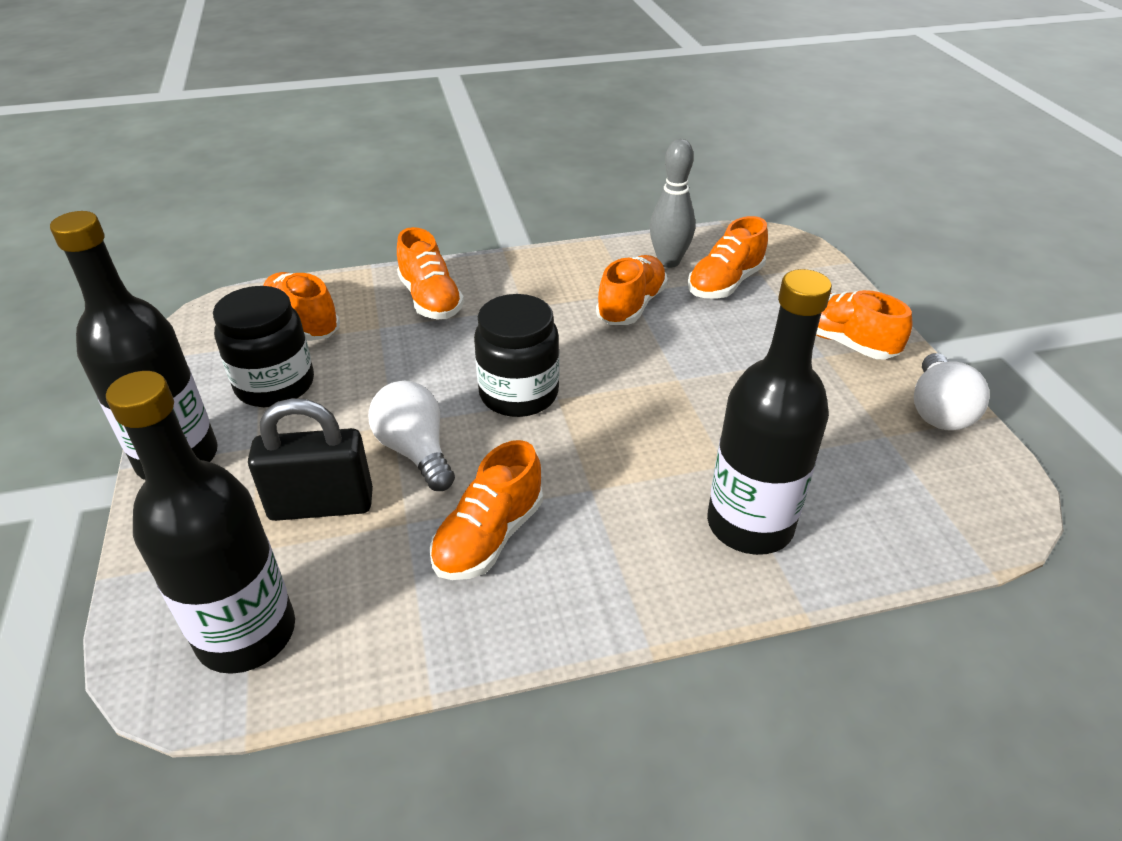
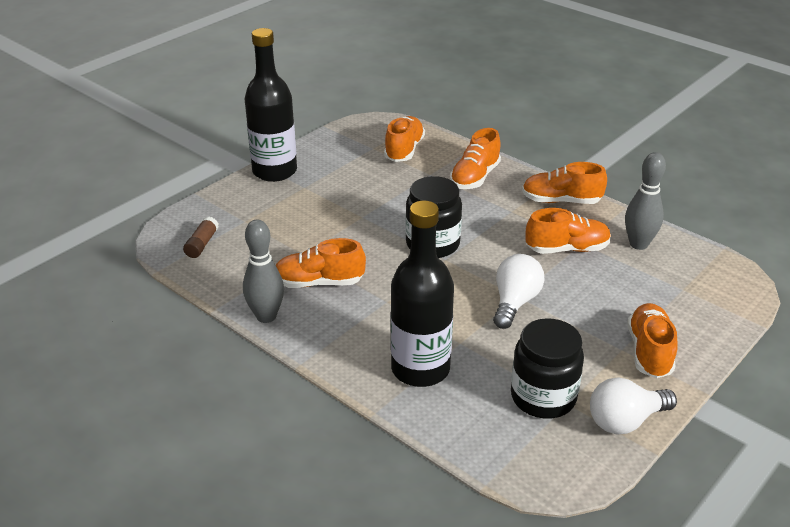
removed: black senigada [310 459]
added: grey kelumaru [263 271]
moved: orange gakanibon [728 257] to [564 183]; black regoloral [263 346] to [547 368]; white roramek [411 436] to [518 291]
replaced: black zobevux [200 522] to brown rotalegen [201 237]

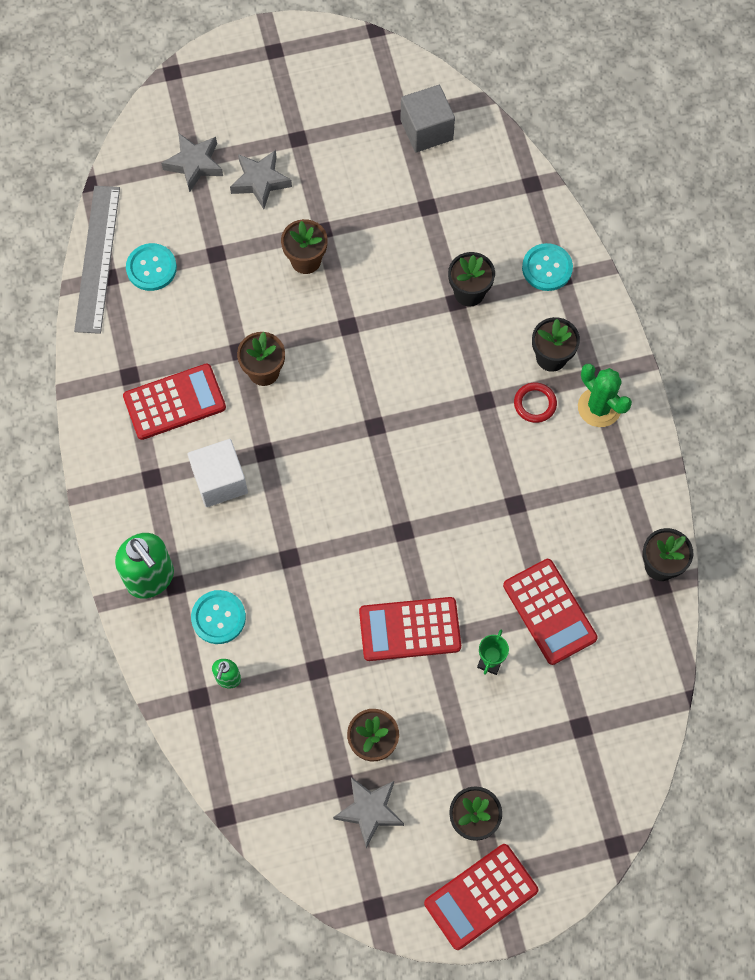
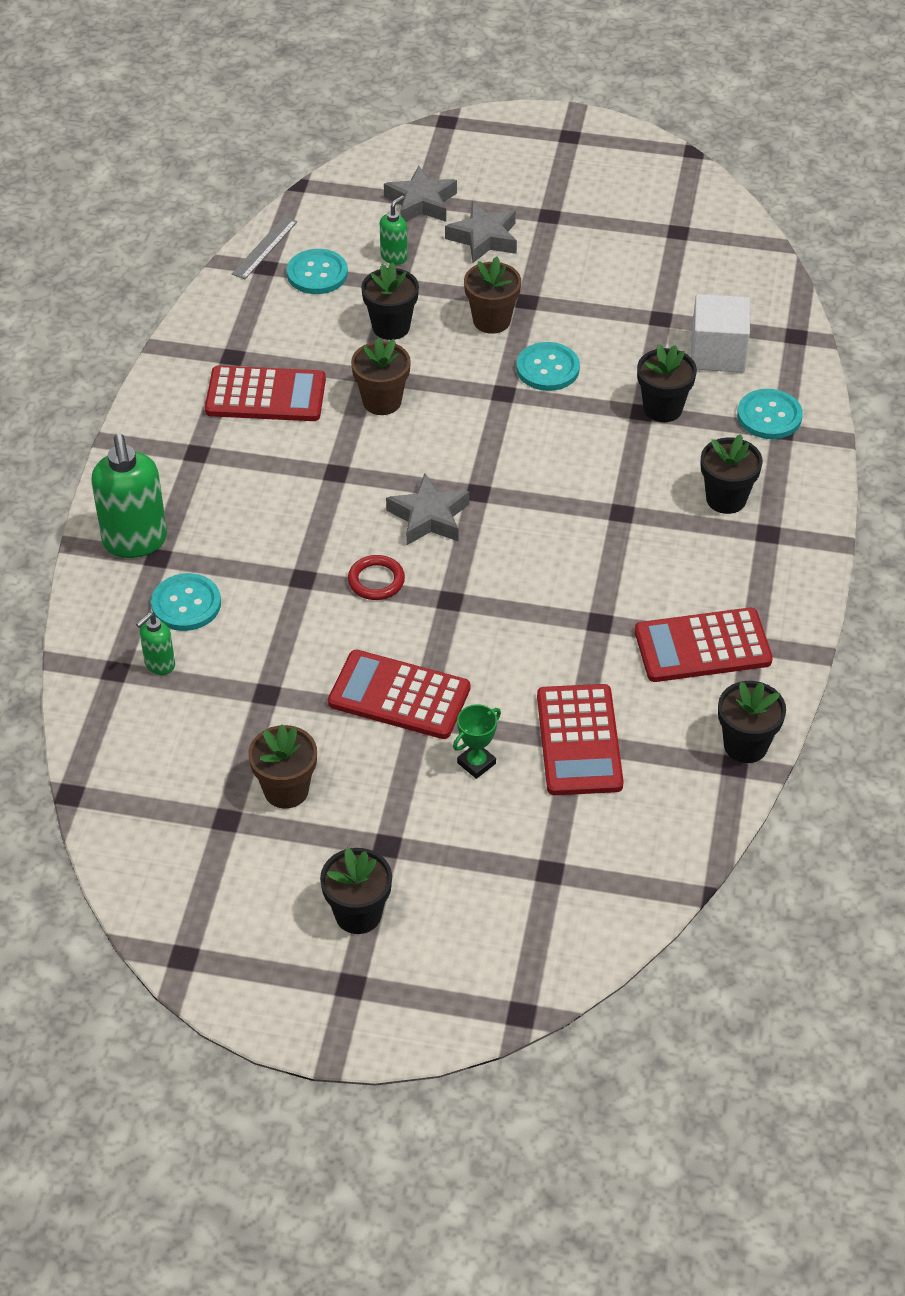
removed: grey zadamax [427 118]; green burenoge [605 395]
added: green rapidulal [394 230]; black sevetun [390 301]; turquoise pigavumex [548 366]
moved: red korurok [535 403] to [376 577]; white zadamax [218 473] to [720 333]; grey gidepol [368 812] to [427 509]; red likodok [481 897] to [704 645]
resized: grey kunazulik [97 260] = [264 247] x0.51

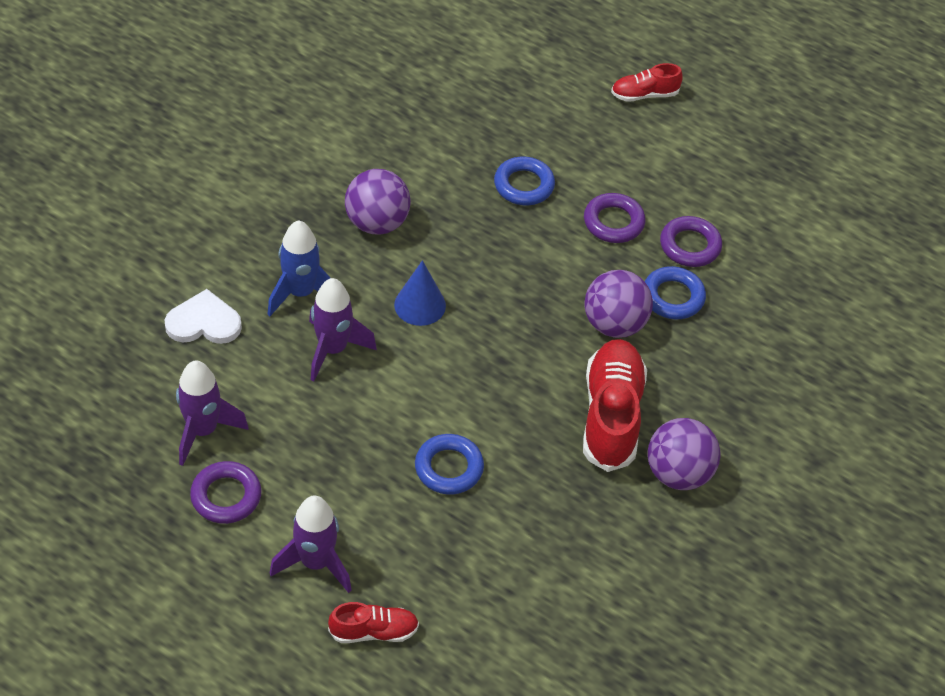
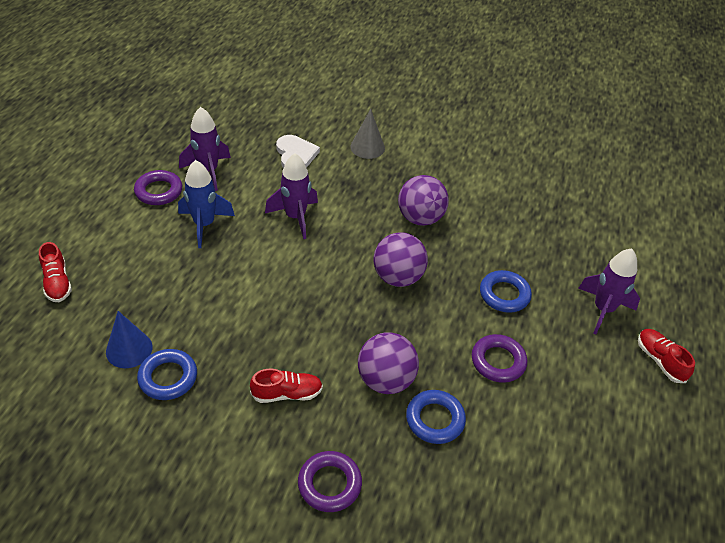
added: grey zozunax [367 134]
moved: purple korurok [691 241] to [330 481]; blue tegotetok [298 268] to [206 204]; blue zozunax [420 293] to [129 339]; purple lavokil [683 454] to [400 259]; blue korurok [449 464] to [167 374]; purple tegotetok [310 544] to [609 291]
resized: red gakanibon [615 405] = [286 386] x0.54

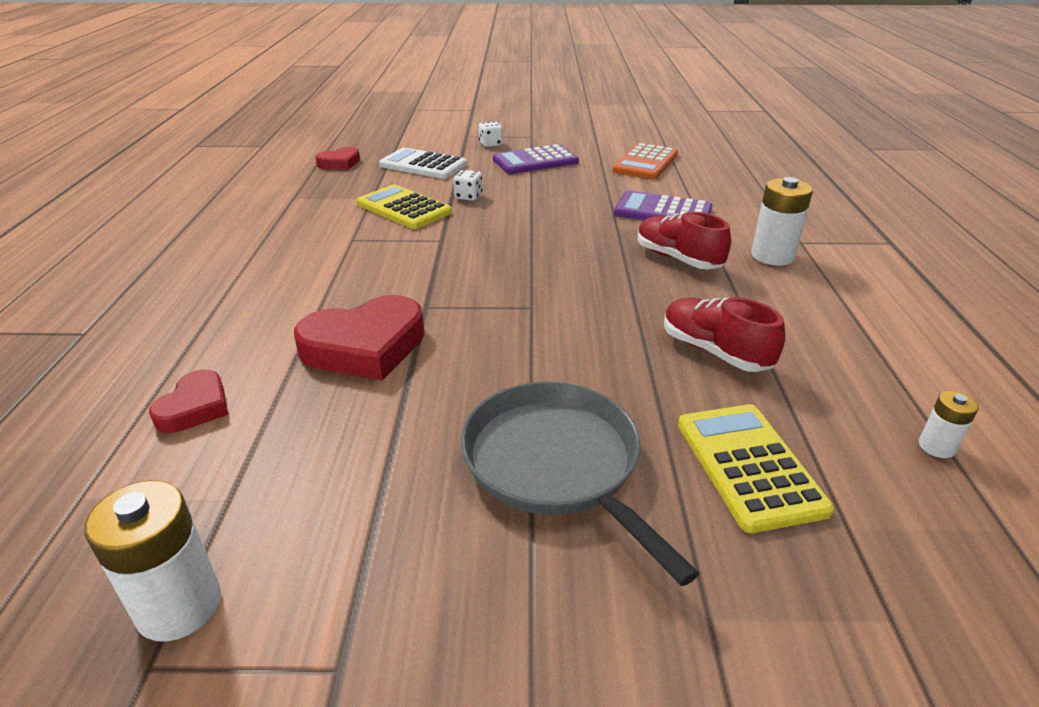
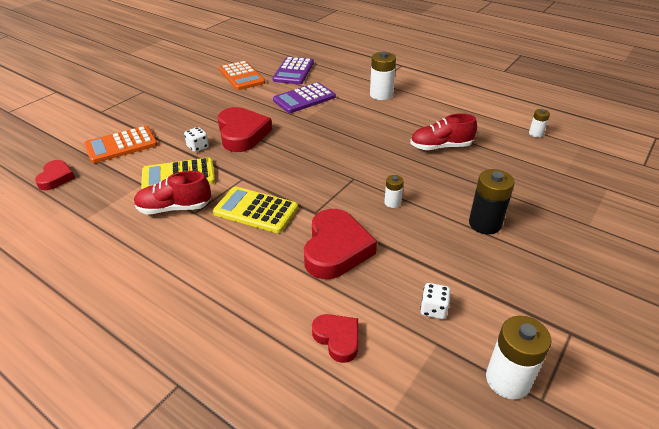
added: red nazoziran [245 129]; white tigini [394 191]
moved: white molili [491 134] to [435 301]; purple likodok [536 159] to [293 70]; red gakanibon [684 240] to [172 192]; yellow likodok [756 468] to [255 210]
replaced: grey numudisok [580 484] to black tigini [492 201]
recoloured: white likodok [423 163] to orange likodok [121 144]

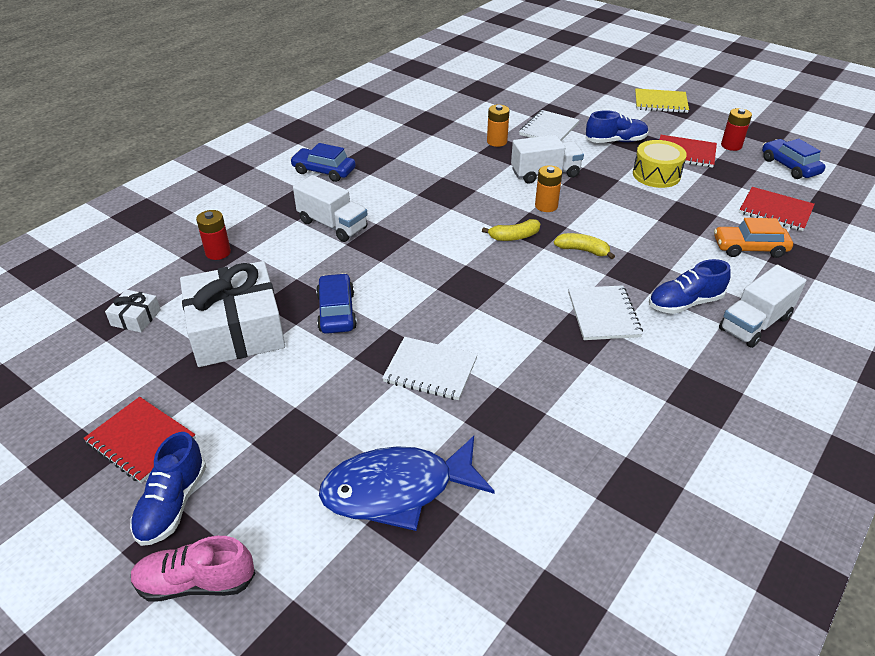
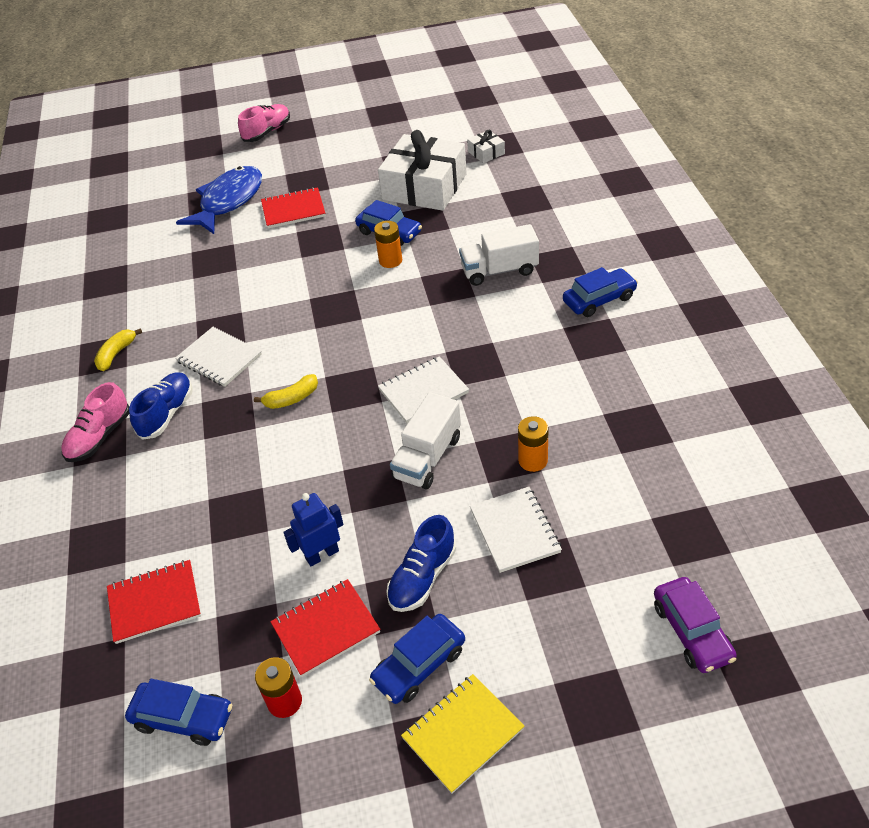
removed: red tigini [213 235]; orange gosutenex [753 238]; blue gakanibon [168 489]
added: purple gosutenex [695 625]; blue gosutenex [417 659]
moved: orange tigini [548 188] to [388 244]; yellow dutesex [511 230] to [118 349]; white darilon [430 368] to [423 389]; red darilon [139 440] to [293 208]
replaced: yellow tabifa [660 164] to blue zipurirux [313 530]; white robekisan [762 306] to pink gakanibon [95 422]

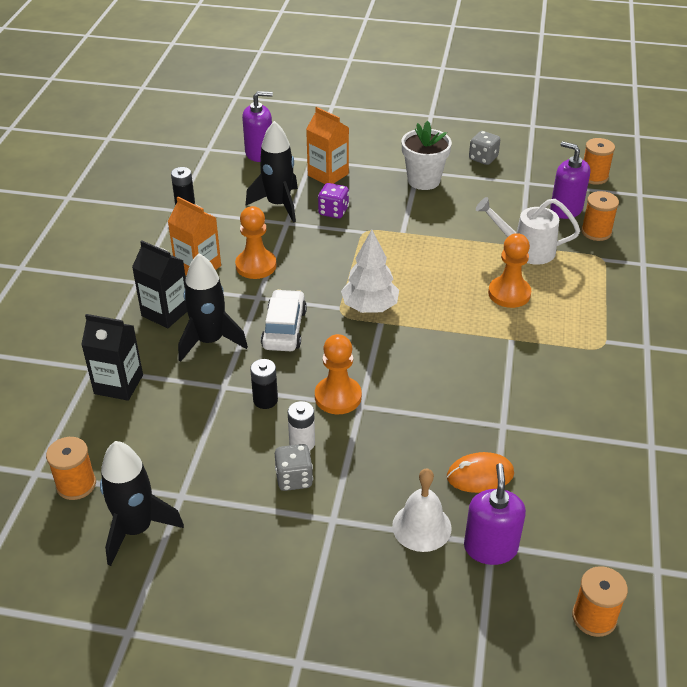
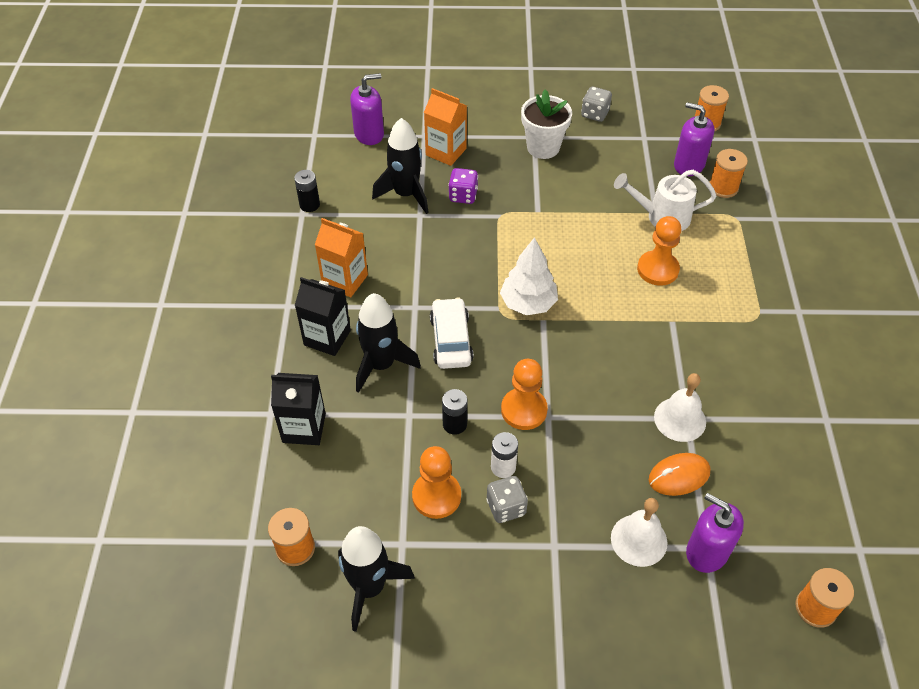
added: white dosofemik [680 407]
moved: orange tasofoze [256 242] to [436 482]
turned: purple rapidulal [495 514] = [715 533] 45 degrees counterclockwise

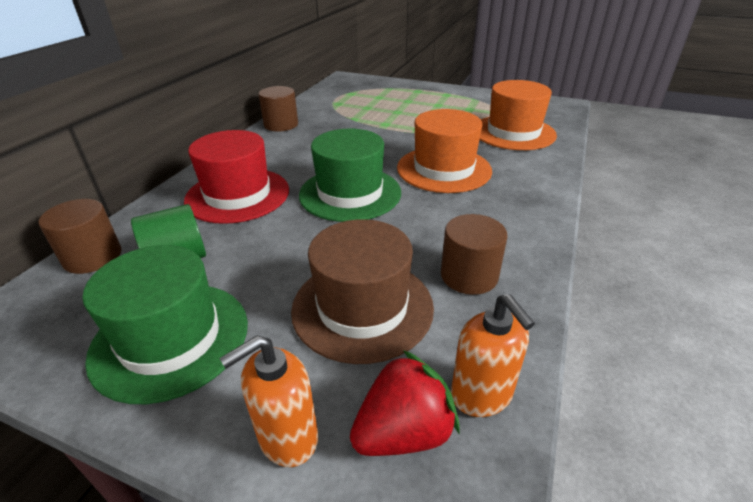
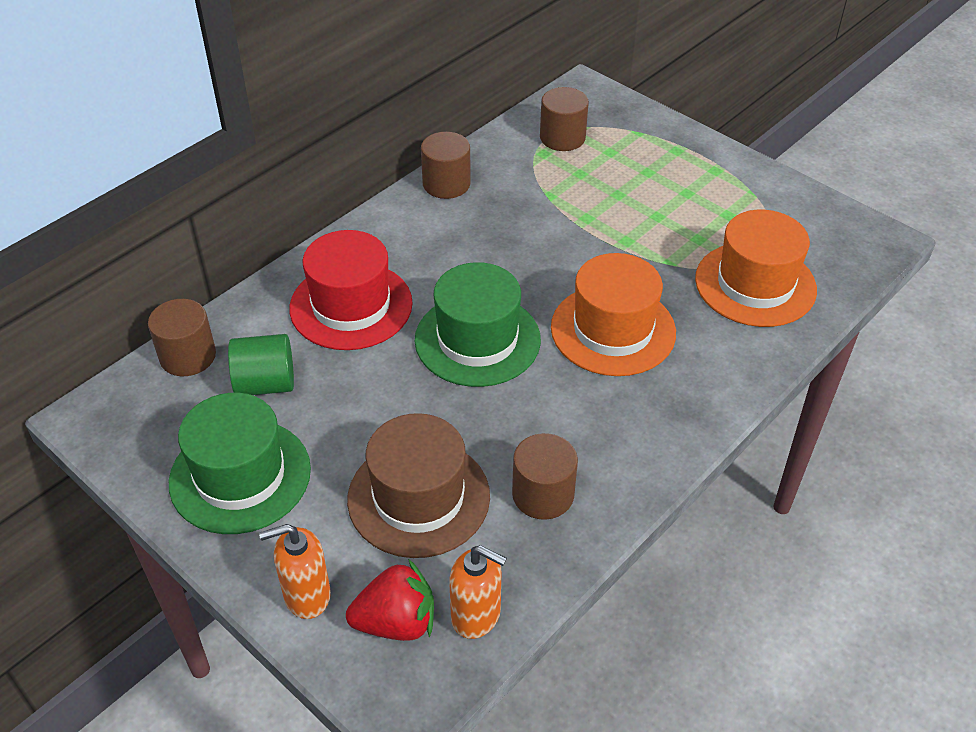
added: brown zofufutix [564 119]
turned: orange rapidulal [493 355] = [478 592] 60 degrees counterclockwise

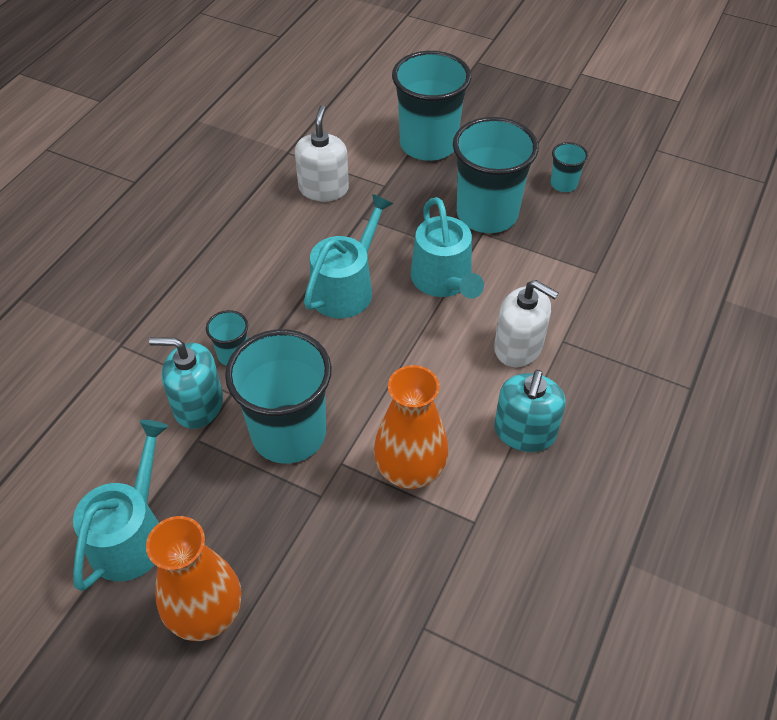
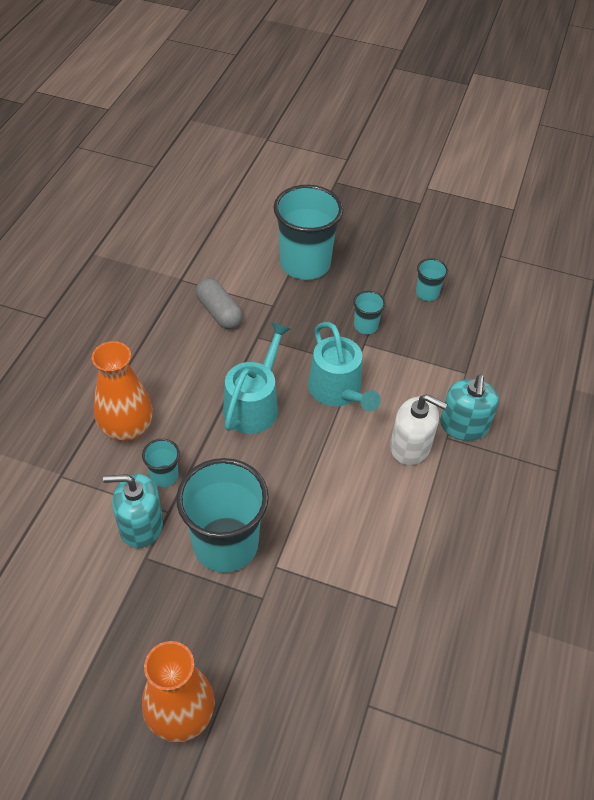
removed: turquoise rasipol [120 505]
moved: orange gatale [411 427] to [122 391]; turquoise rapidulal [530 411] to [469 408]
replaced: white rapidulal [322 153] to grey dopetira [219 303]
resized: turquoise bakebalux [496 175] = [369 312] x0.45

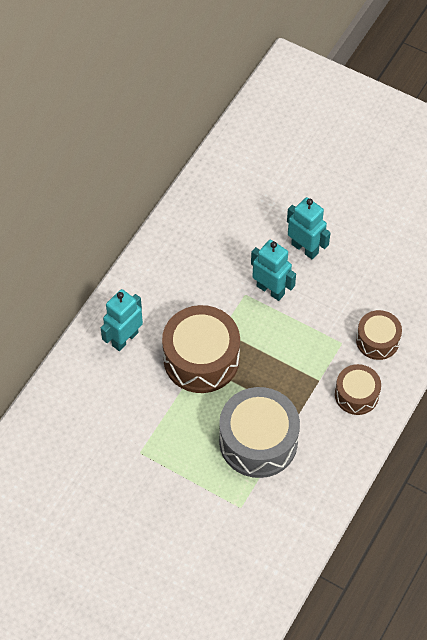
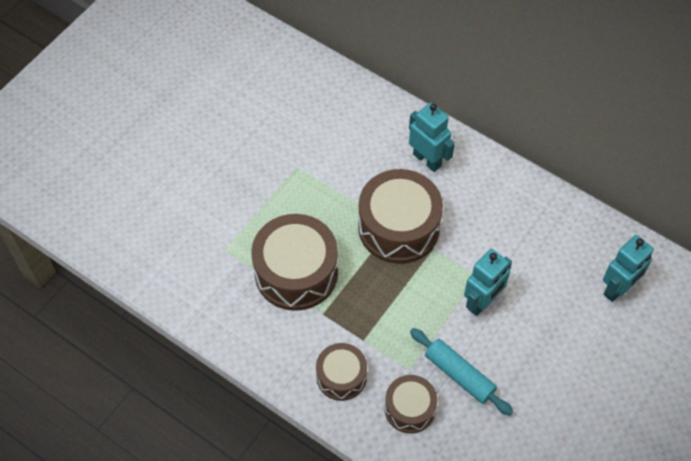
added: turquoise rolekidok [461 372]
moved: turquoise zipurirux [308 228] to [628 268]
recoloured: grey tabifa [259 432] to brown tabifa [294 262]

